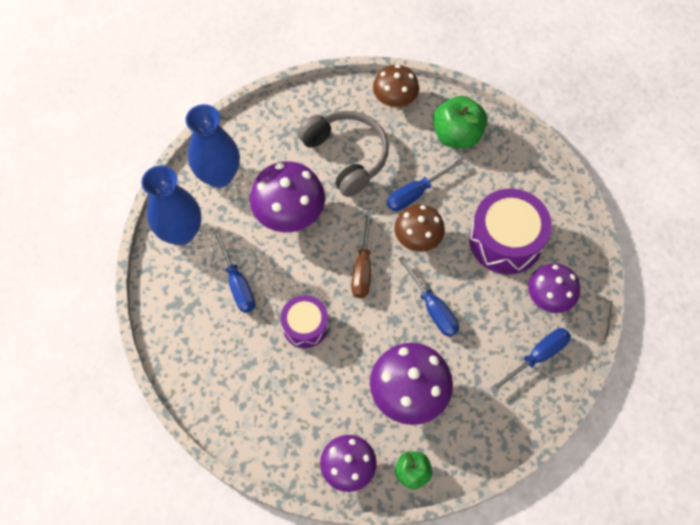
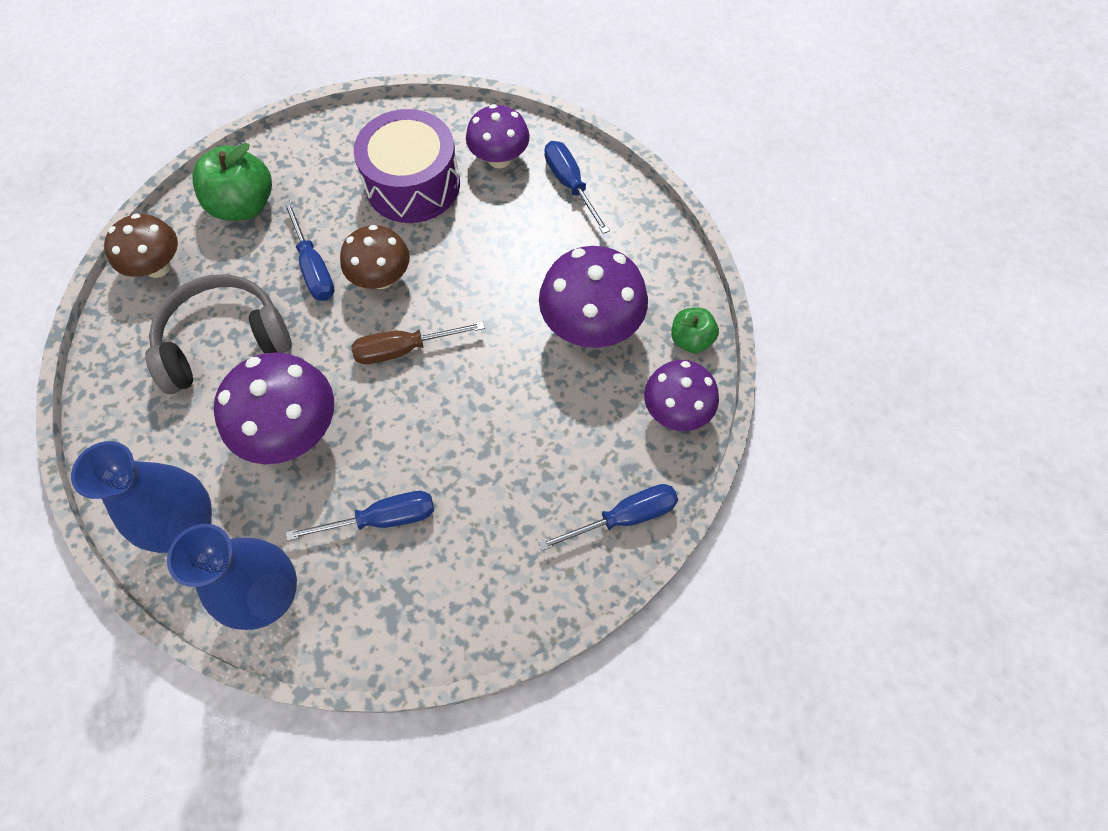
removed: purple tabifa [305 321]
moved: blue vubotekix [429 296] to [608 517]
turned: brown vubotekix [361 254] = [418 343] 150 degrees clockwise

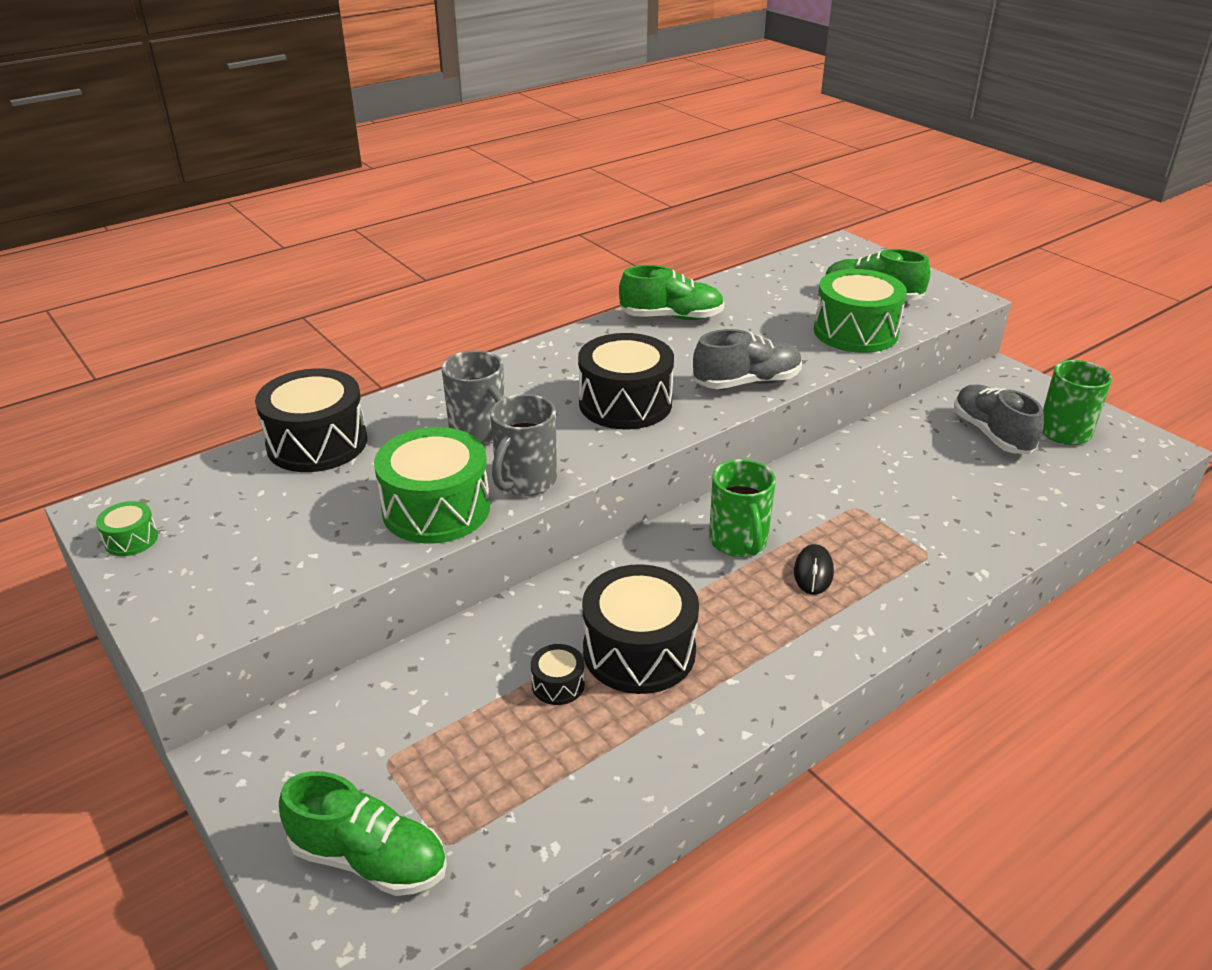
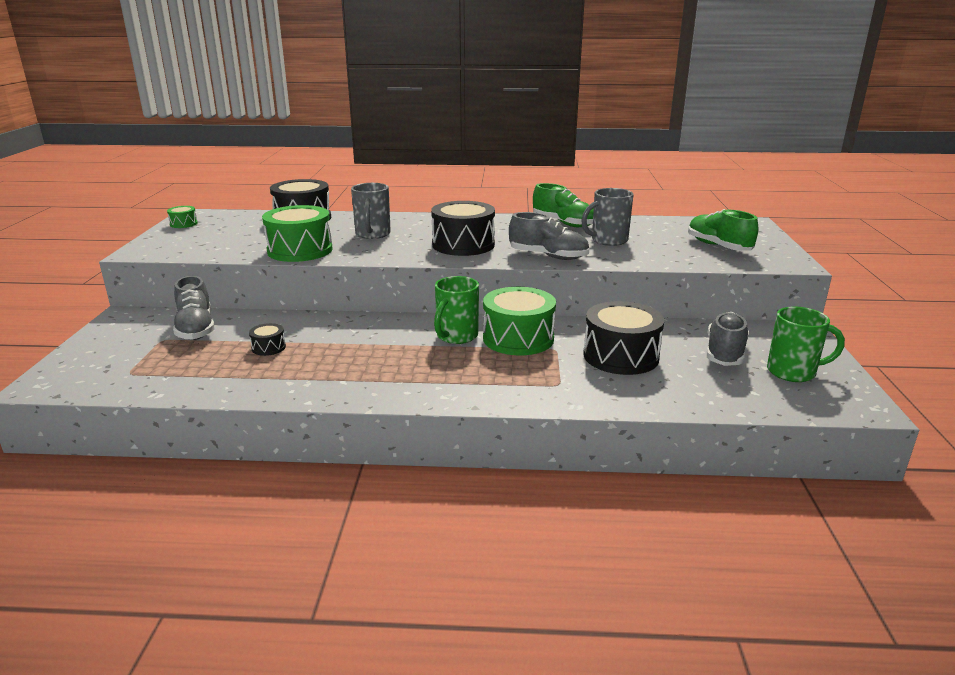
removed: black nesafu [814 569]; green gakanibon [363 833]
added: grey gakanibon [194 308]
moved: green tabifa [860 311] to [519 321]; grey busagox [523 445] to [607 217]; black tabifa [640 629] to [623 338]

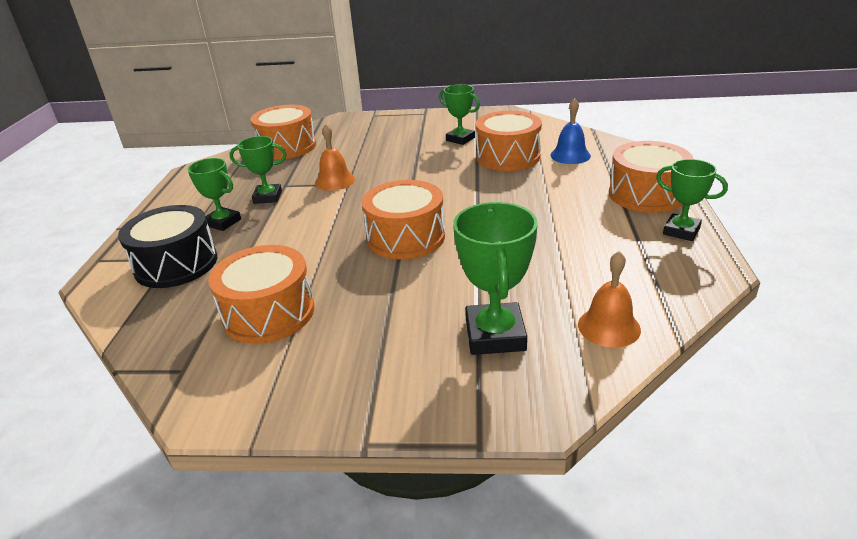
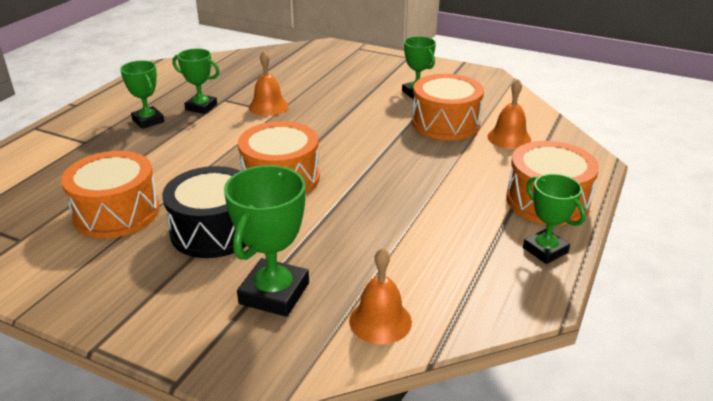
removed: orange tabifa [283 132]
moved: black tabifa [167 246] to [204 212]
recoloured: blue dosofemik [570 131] to orange dosofemik [509 114]

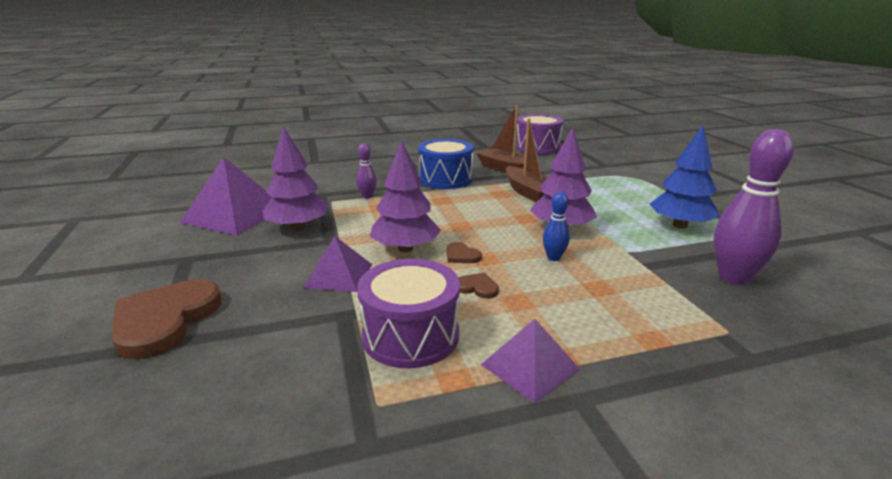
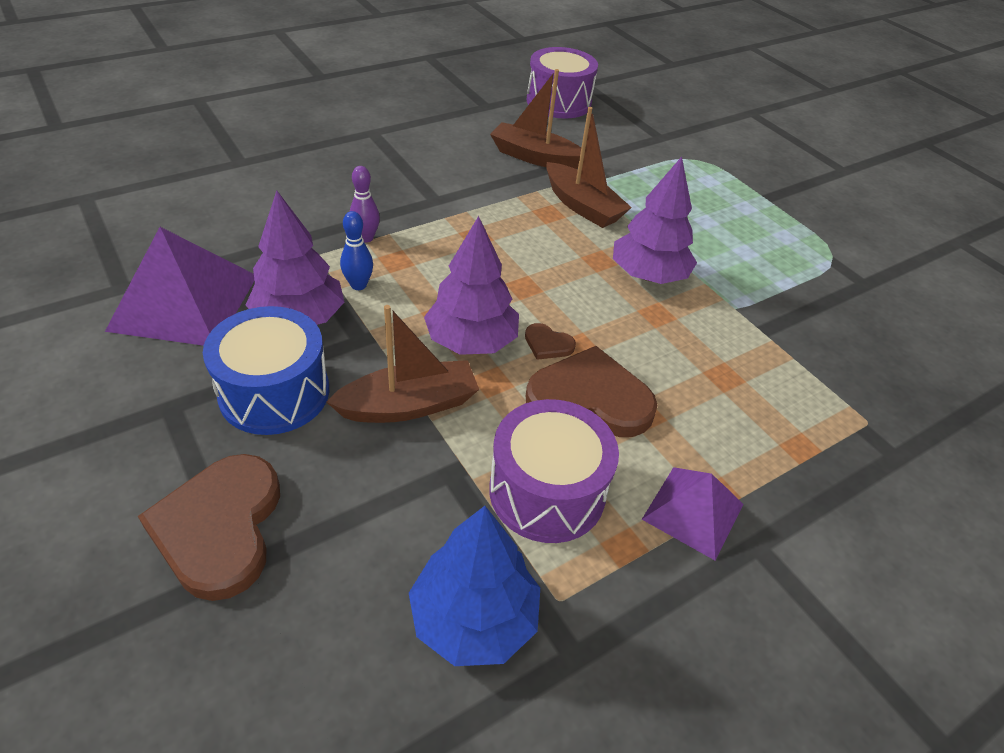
removed: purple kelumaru [754 207]
moved: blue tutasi [684 177] to [474 586]; blue tabifa [445 164] to [266 370]; blue kelumaru [556 226] to [356 250]
replaced: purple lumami [338 264] to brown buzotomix [402 364]
resized: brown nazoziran [478 286] = [592 391] x2.26

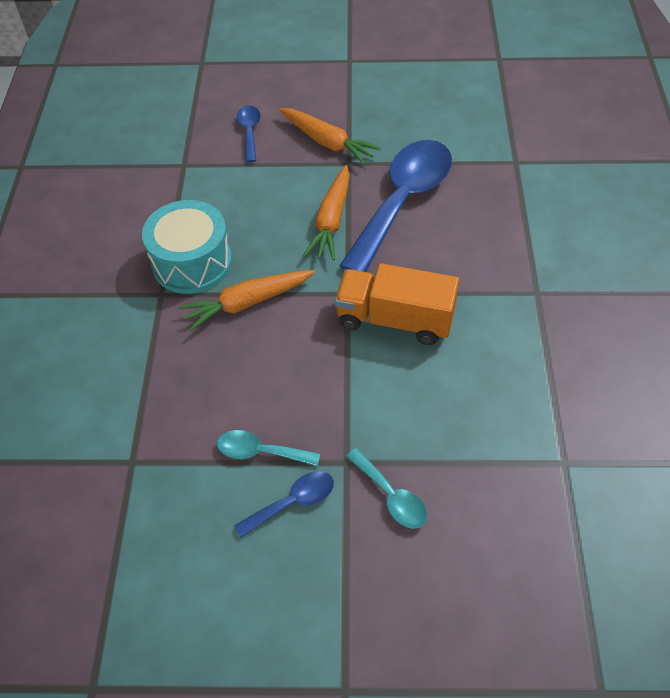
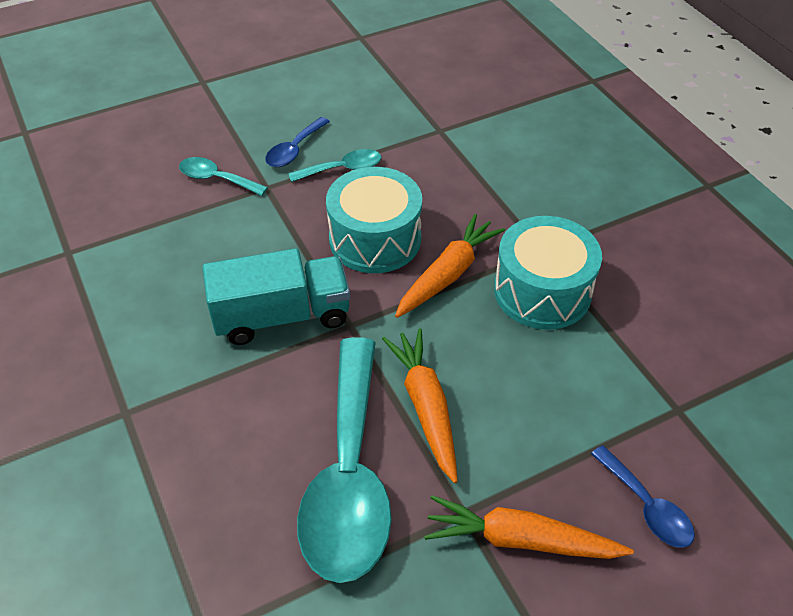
added: turquoise tabifa [374 220]
recoloured: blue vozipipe [395 206] to turquoise vozipipe [344 460]; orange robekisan [397 304] to turquoise robekisan [276 296]

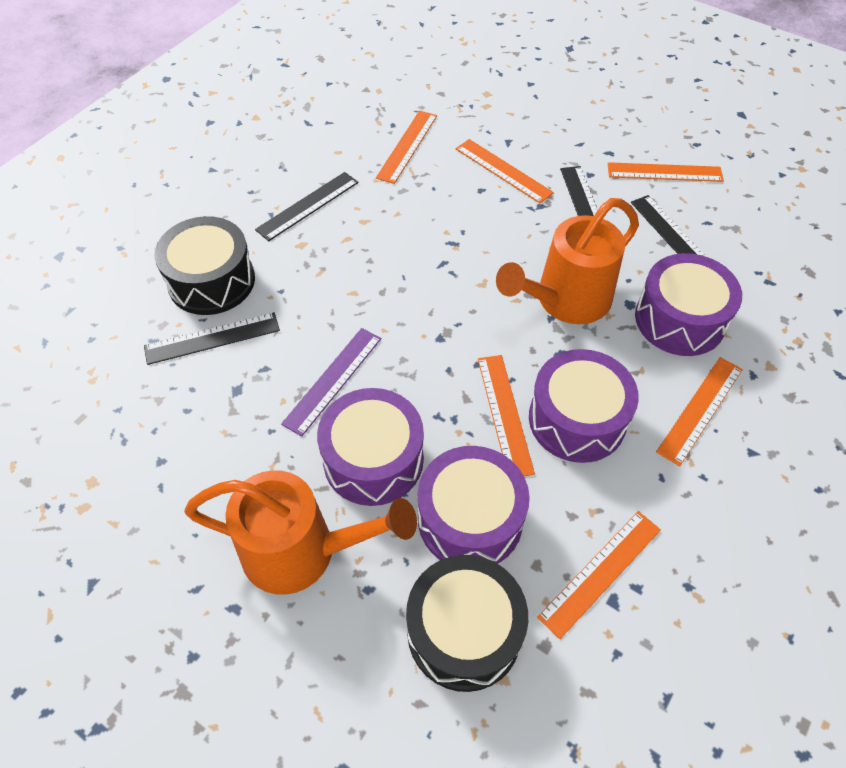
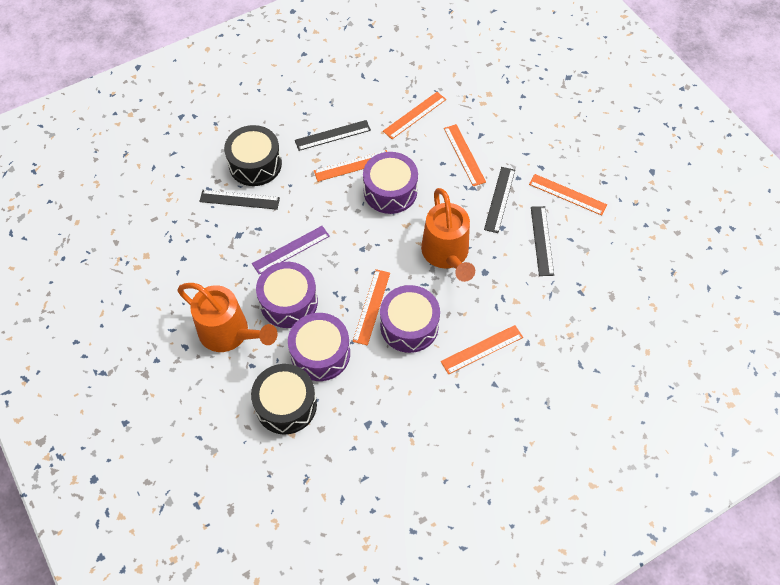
moved: purple tabifa [688 304] to [390 183]; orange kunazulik [599 575] to [350 166]
turned: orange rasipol [567 261] = [448 235] 90 degrees counterclockwise

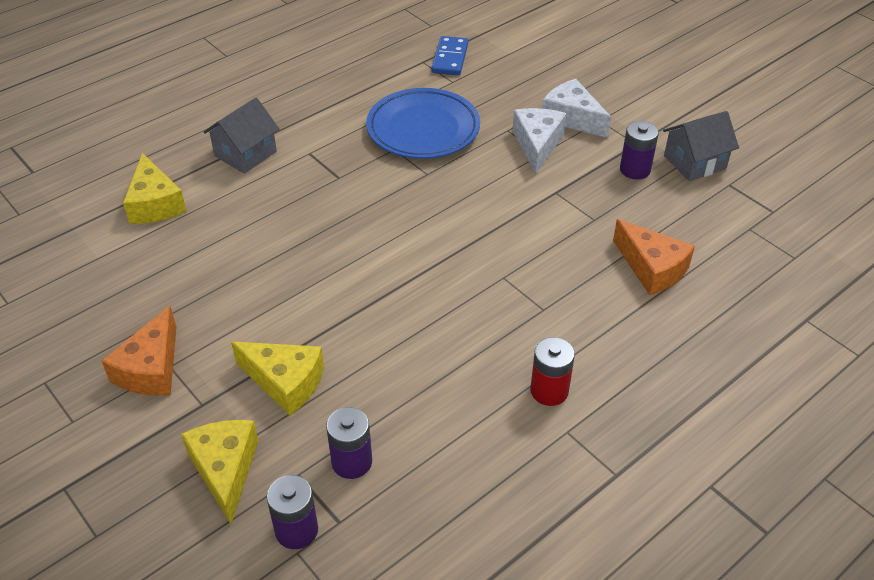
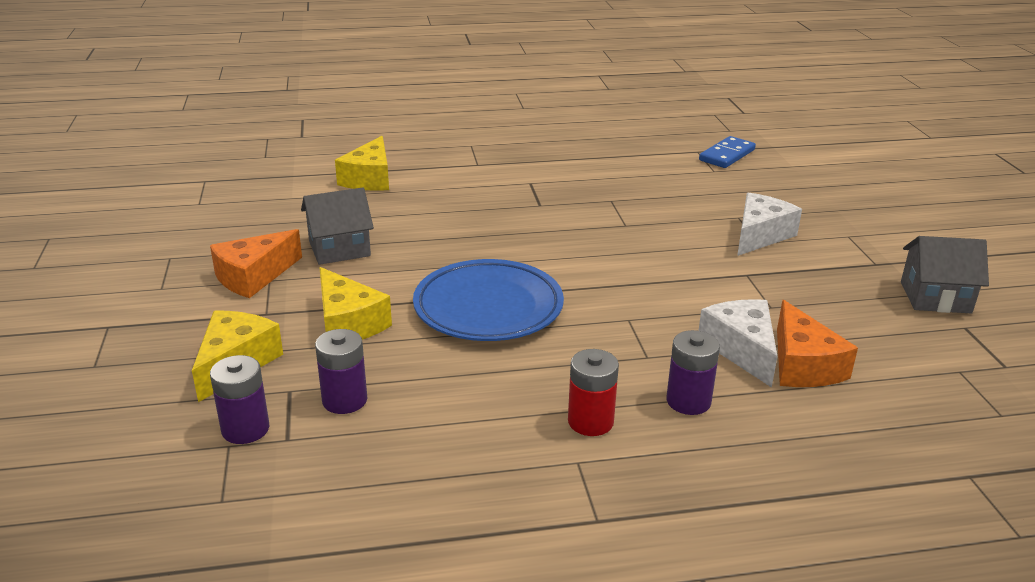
moved: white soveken [576 108] to [738 343]; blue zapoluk [423 123] to [488 300]; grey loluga [241 136] to [337 226]; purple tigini [639 150] to [693 372]

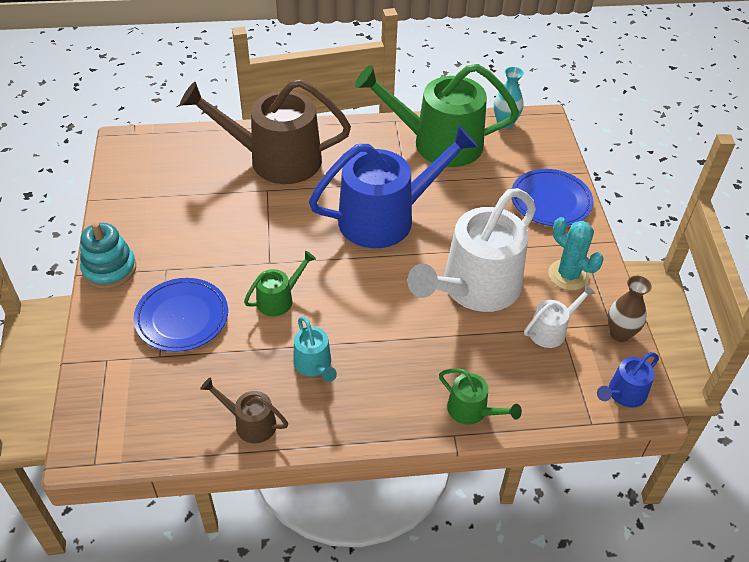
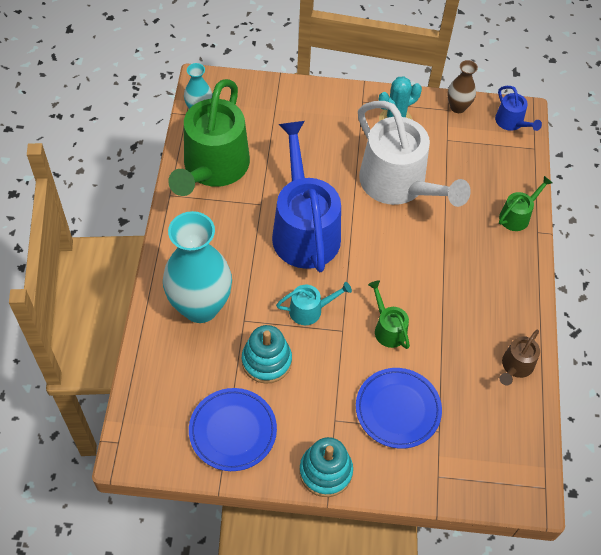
removed: white rasipol [560 316]
added: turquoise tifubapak [267 354]
moved: blue zapoluk [552 197] to [233 429]; turquoise rasipol [315 349] to [314 303]
replaced: brown rasipol [265 131] to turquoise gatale [197 267]

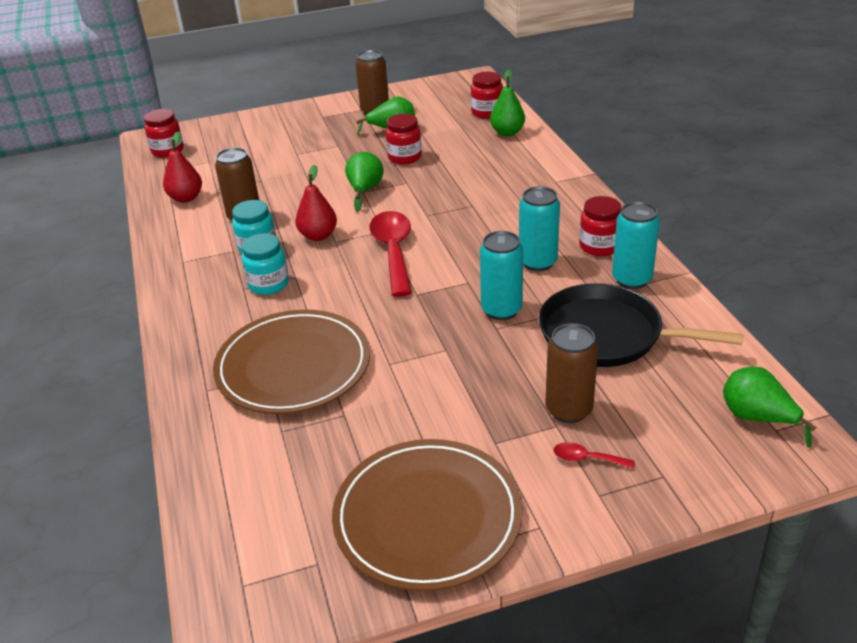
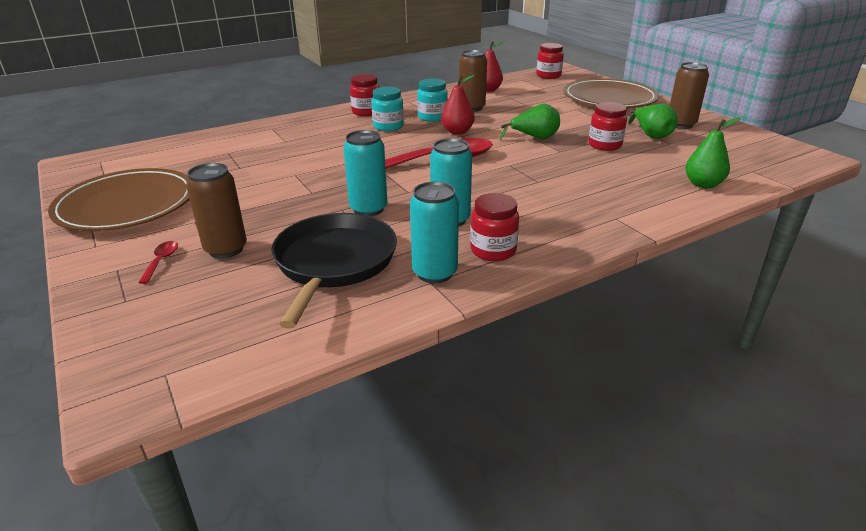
removed: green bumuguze [769 407]
moved: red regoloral [487 95] to [364 95]; brown zapoluk [291 362] to [611 93]

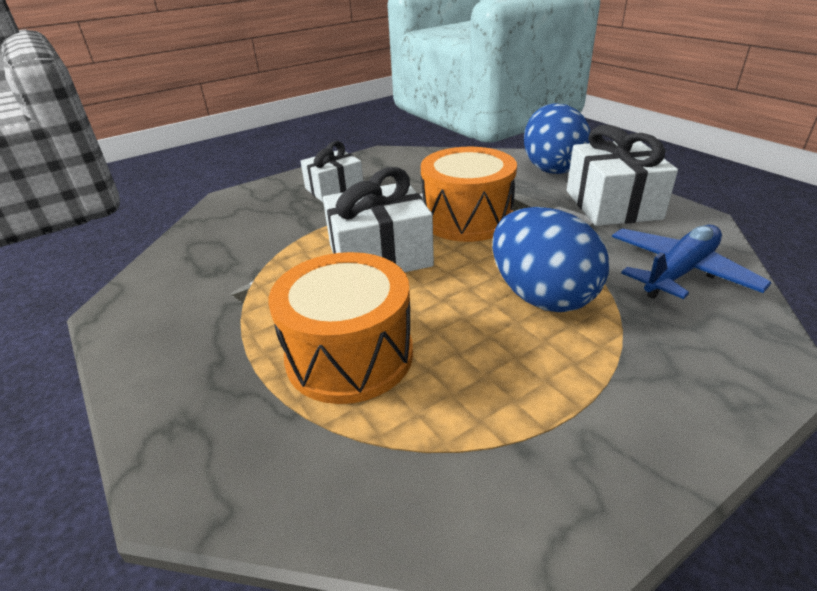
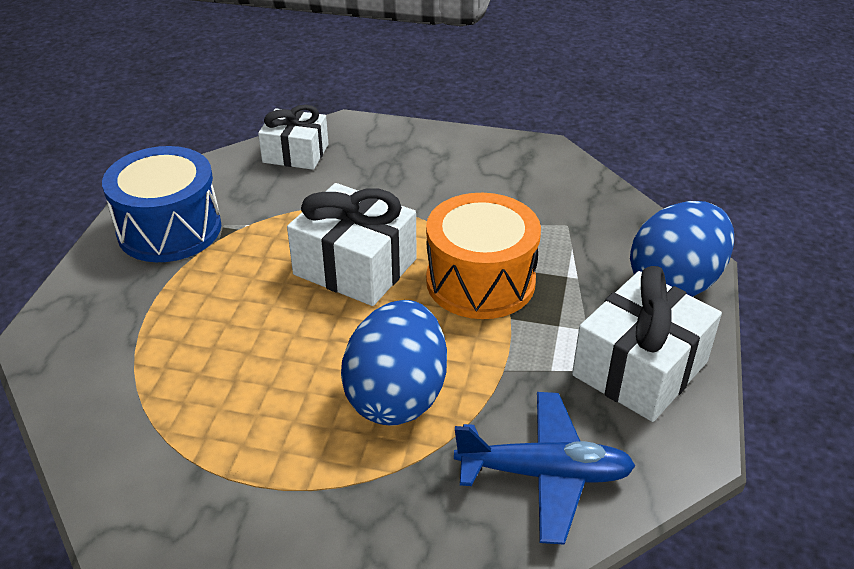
removed: orange tabifa [341 328]
added: blue tabifa [161 204]
moved: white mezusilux [331 171] to [293 137]

